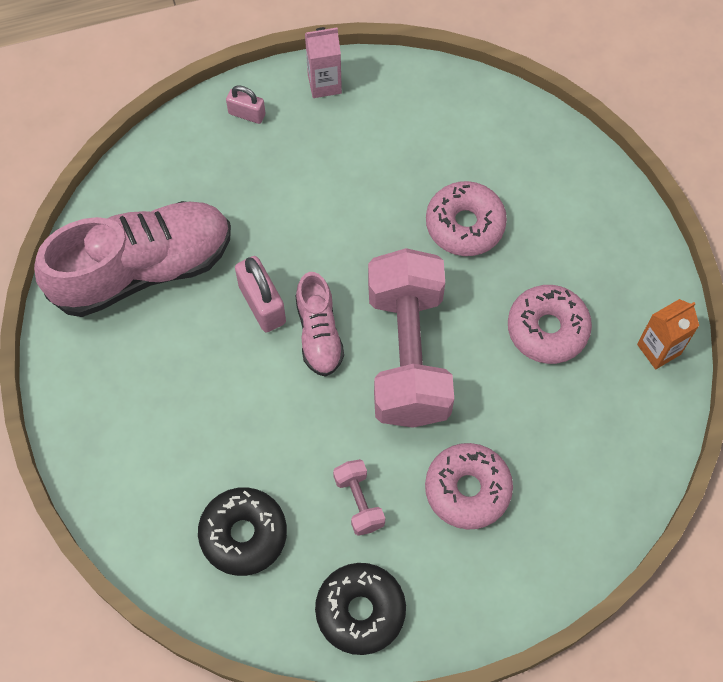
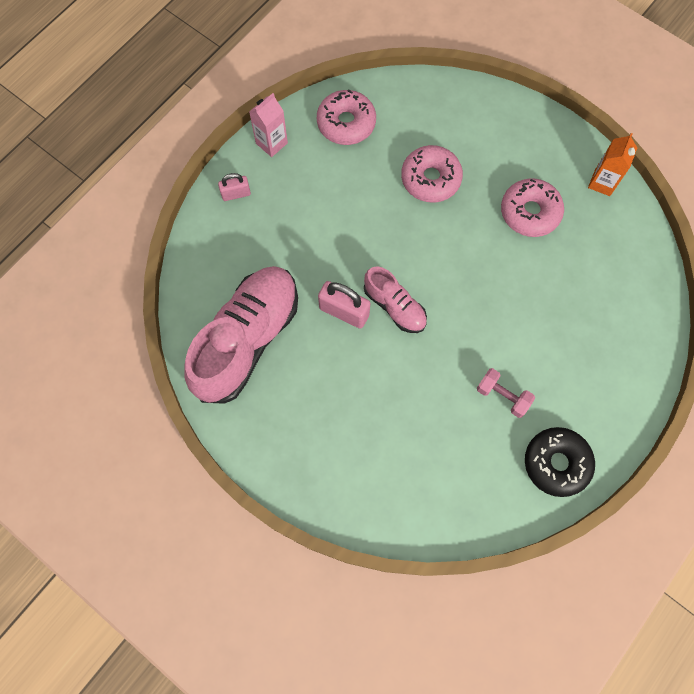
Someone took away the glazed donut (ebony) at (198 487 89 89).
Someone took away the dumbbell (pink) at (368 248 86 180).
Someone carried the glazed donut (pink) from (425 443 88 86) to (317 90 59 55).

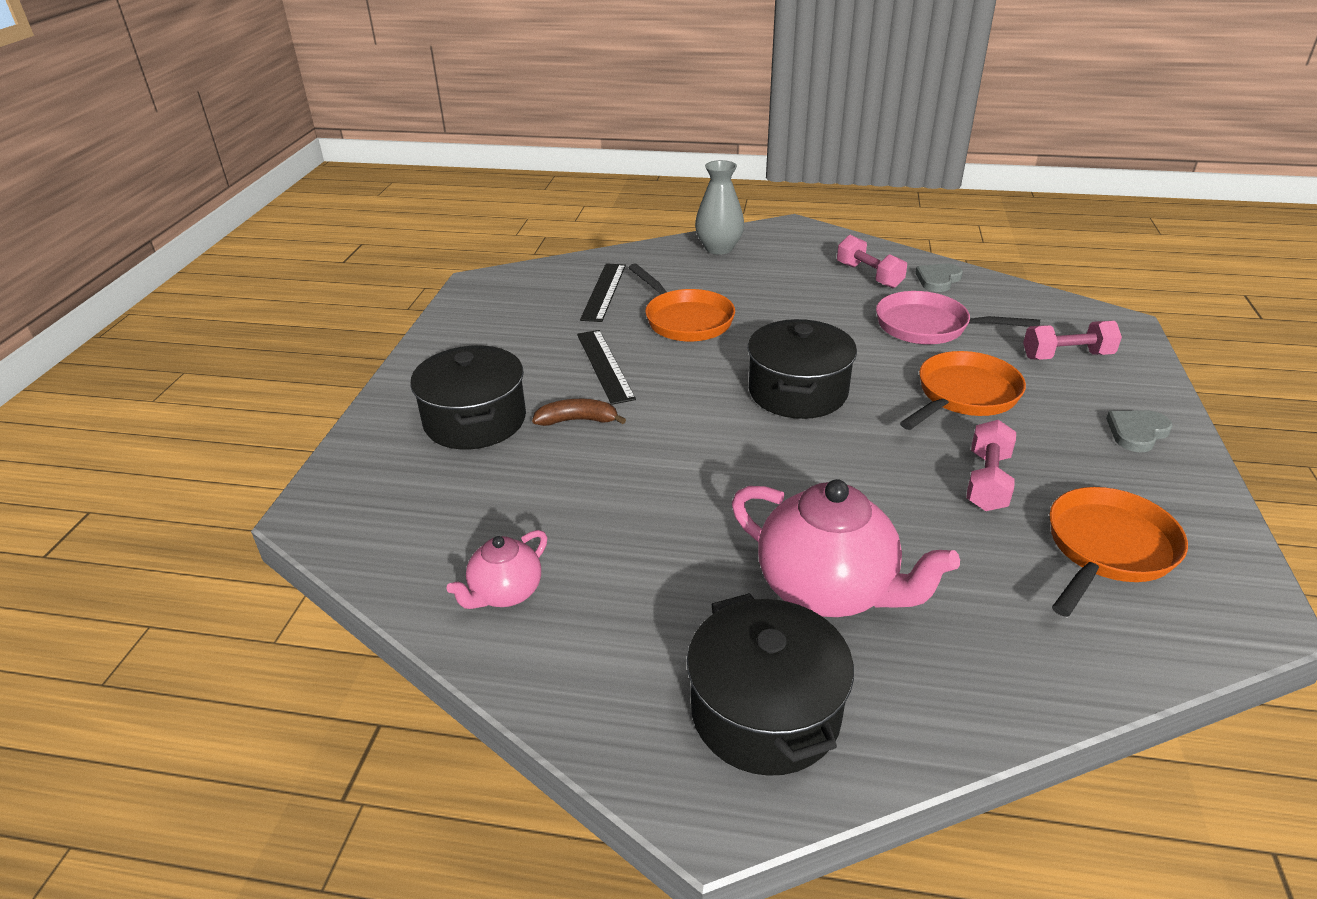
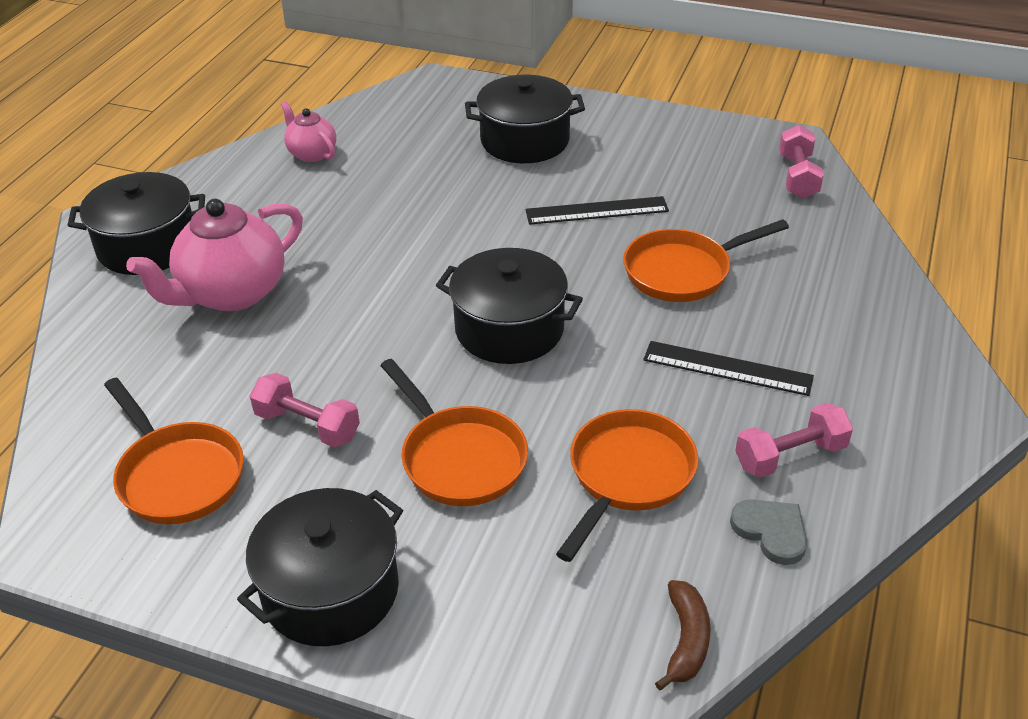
Someone carried the banana fruit (dark brown) from (532 399 94 27) to (655 580 56 110).
Someone carried the ruler (ebony) from (580 263 46 59) to (643 341 171 55).
Someone took away the vase (ash-grey) at (695 160 49 95).
Someone repainted the skillet (pink) at (876 291 164 54), which became the skillet (orange) at (556 409 142 153).
Someone carried the dumbbell (pink) from (1023 321 99 39) to (779 125 45 74).
Someone swapped the heart shape (ash-grey) at (1106 410 67 42) for the stockpot (ebony) at (237 488 166 158).

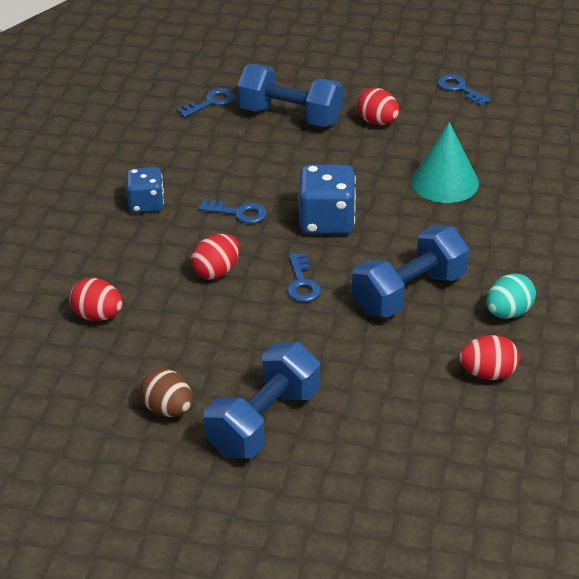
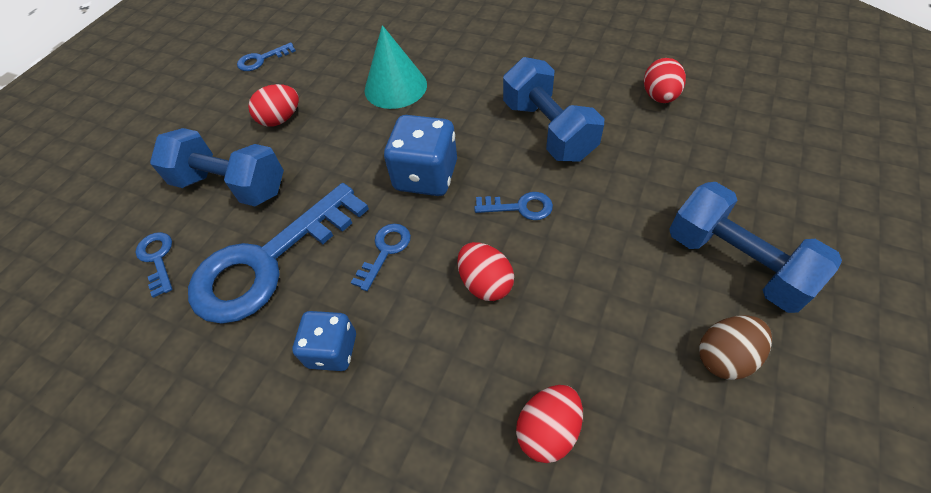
Someone rotated the dumbbell (cobalt) at (237 64 106 63) by 75 degrees clockwise.
Someone took away the egg shape (teal) at (486 273 50 46).
Someone put down the key (cobalt) at (188 183 181 141).

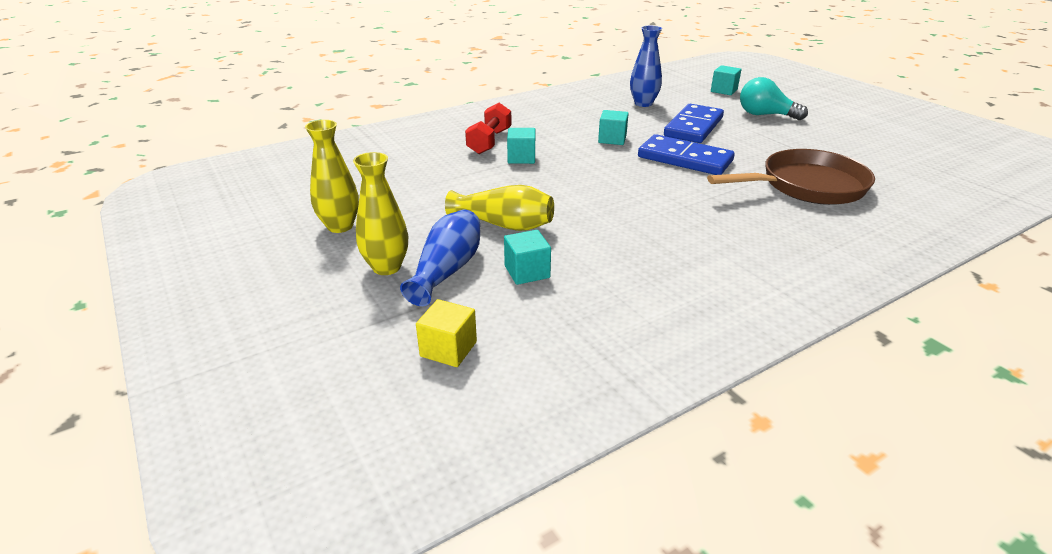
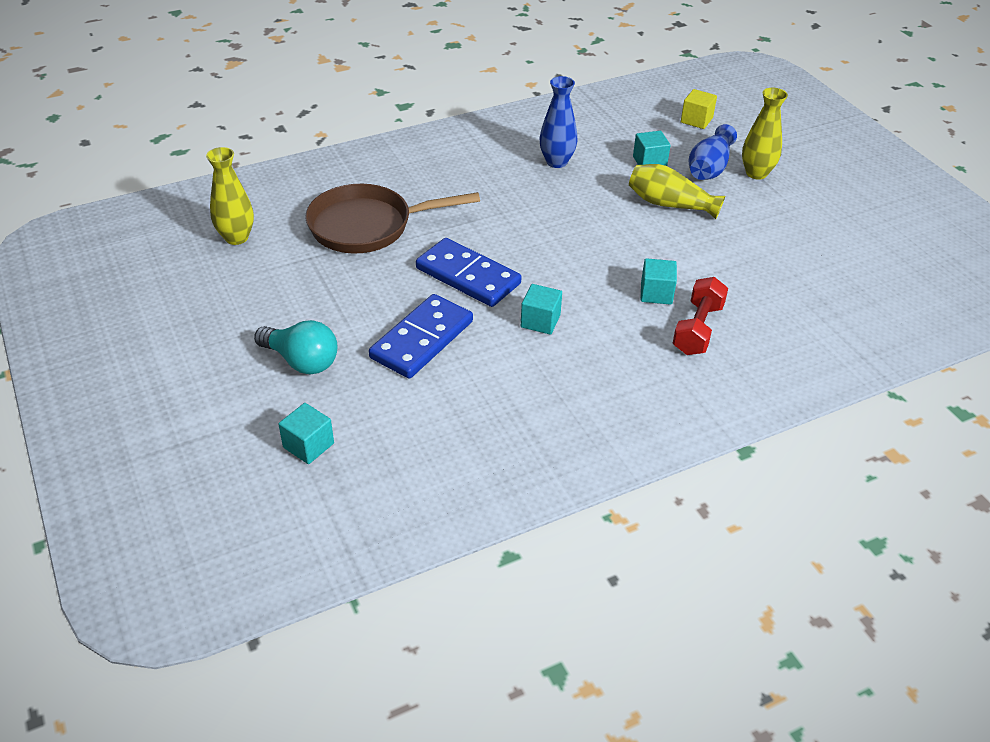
Someone carried the vase (bright yellow) from (305 120 54 113) to (206 147 48 98).
Someone carried the vase (cobalt) from (630 26 32 81) to (539 76 38 92).

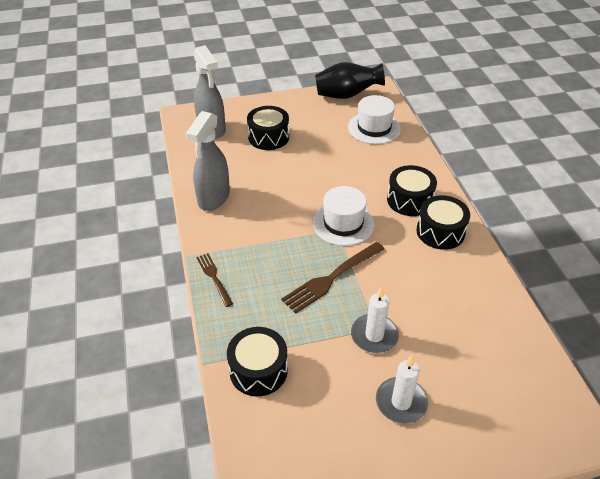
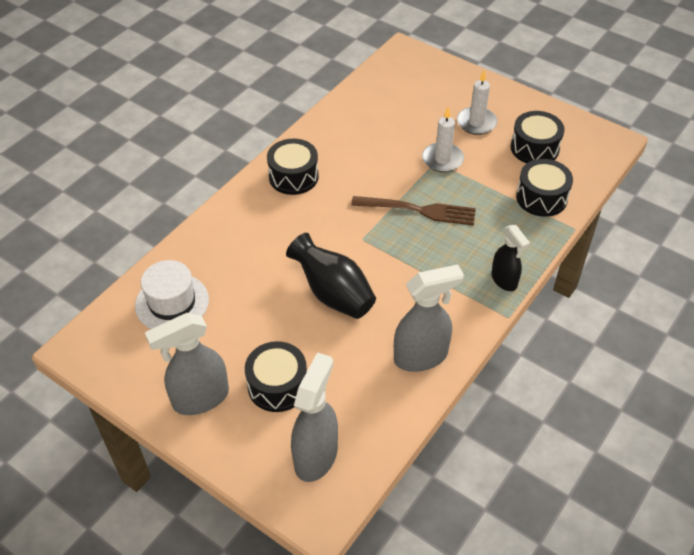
Someone swapped the table fork (dark brown) at (196 253 37 54) for the spray bottle (ebony) at (491 225 39 66).
Someone took away the top hat (snow-white) at (312 186 63 60).
Someone carried the vase (ebony) from (315 62 70 37) to (286 233 90 86).
Someone carried the snare drum (ebony) from (387 165 50 51) to (511 111 54 52).
Someone put down the spray bottle (ash-grey) at (145 313 84 102).

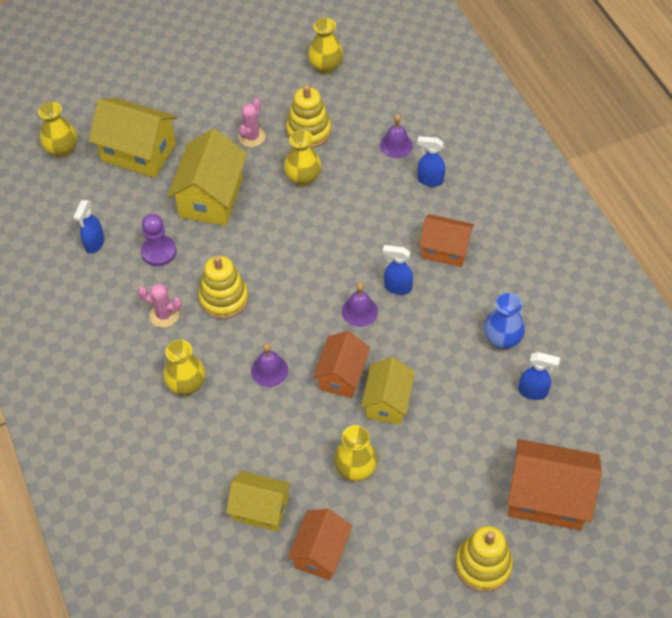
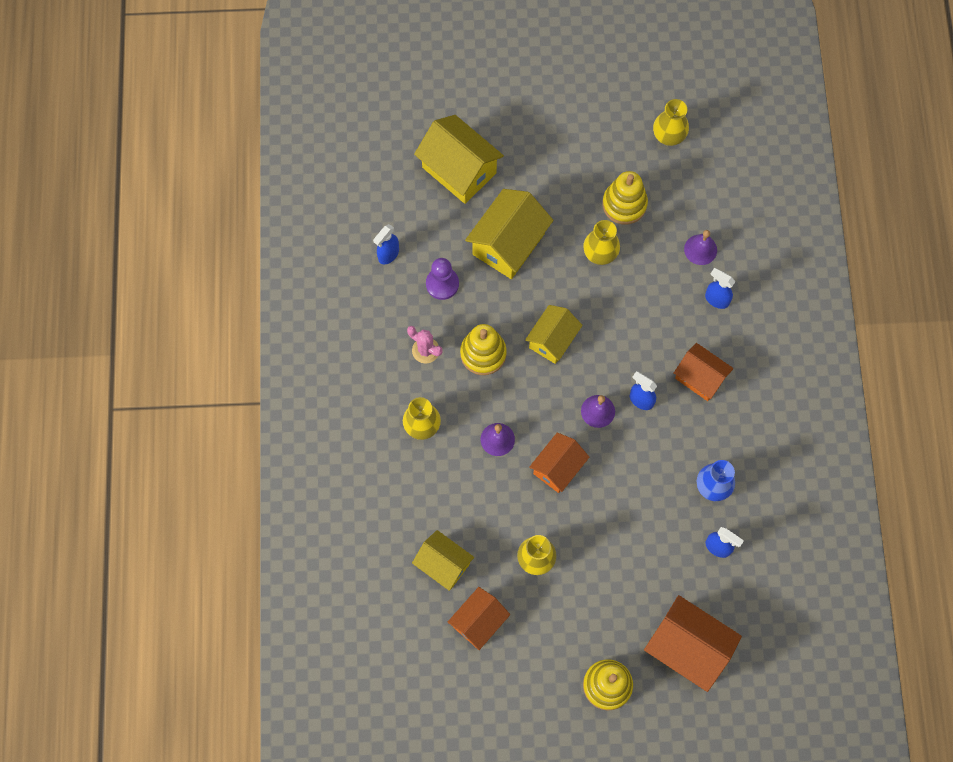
Someone took away the vase (bright yellow) at (38 102 39 56).
Someone took away the cactus (pink) at (238 98 28 49).
Someone carried the house (bright yellow) from (361 357 54 68) to (525 305 58 59).

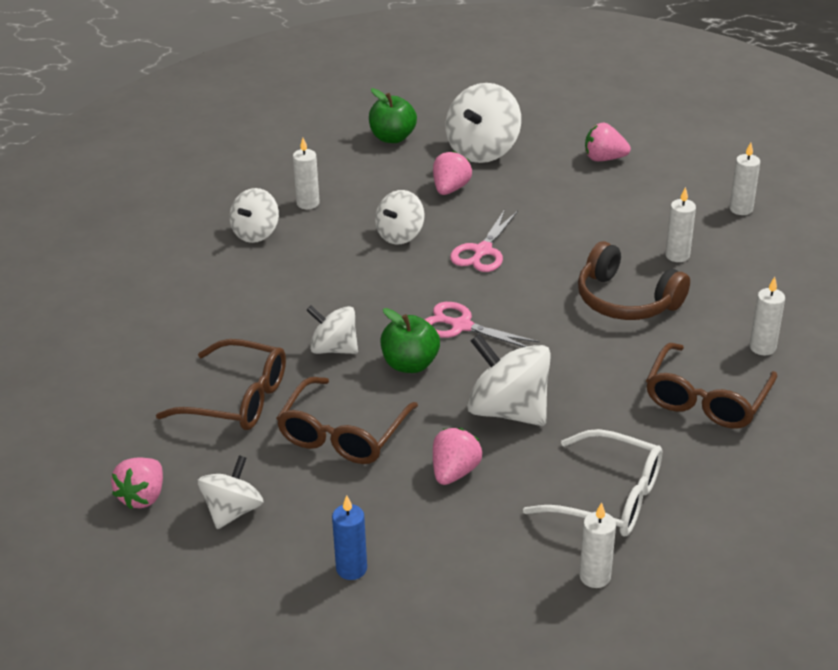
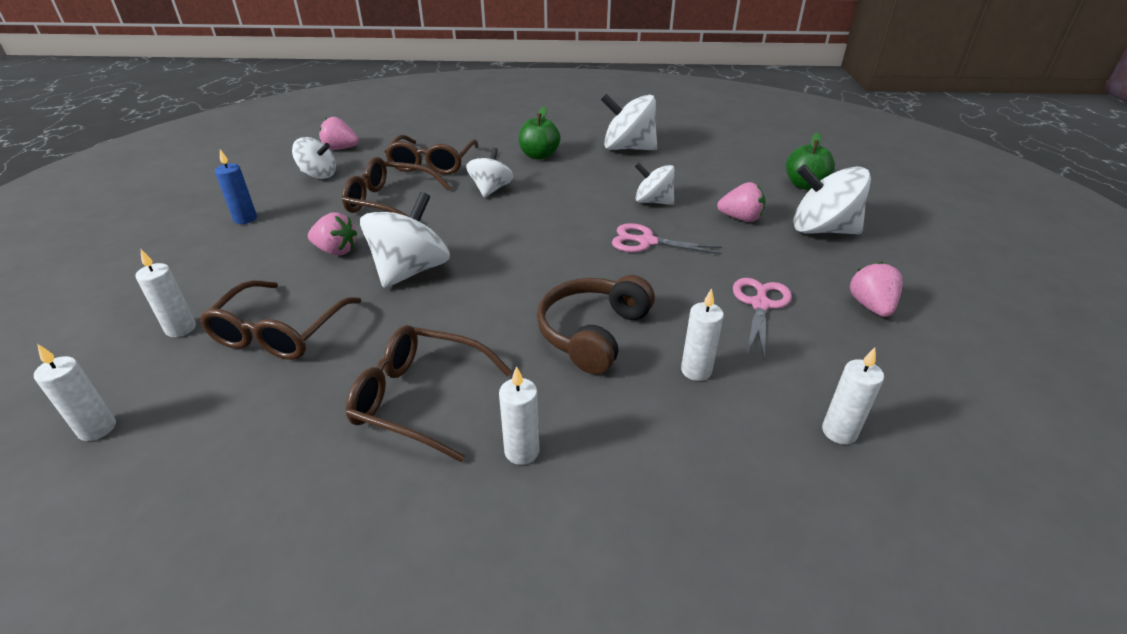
Someone scaled the spinning top (snow-white) at (230 188 49 55) by 1.58.
Someone carried the wax candle (snow-white) from (293 138 27 71) to (34 344 82 97).
Someone carried the apple fruit (leaf-green) from (381 308 59 65) to (519 106 42 54).
Someone carried the pair of scissors (pink) from (425 302 115 45) to (733 278 59 82).
Someone repainted the eyeglasses (snow-white) at (523 429 139 107), which became the eyeglasses (dark brown) at (199 280 162 80).

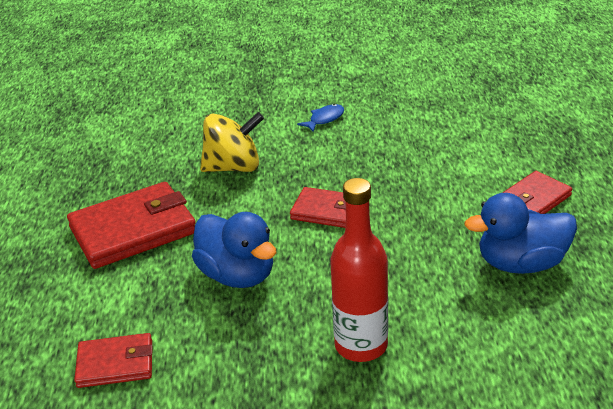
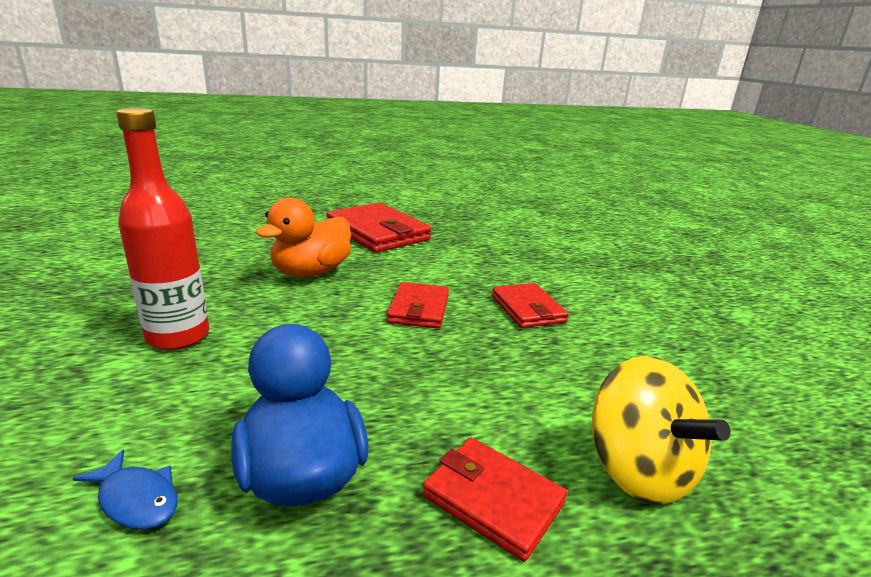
Someone carried the billfold (red) from (74 333 78 55) to (492 283 77 45).
Someone repainted the toy duck (cobalt) at (192 212 84 76), which became the toy duck (orange) at (255 198 96 79).
Someone carried the spinning top (bright yellow) from (200 112 64 60) to (592 356 139 149).
Someone carried the fish figure (cobalt) from (297 104 47 28) to (72 449 106 81).

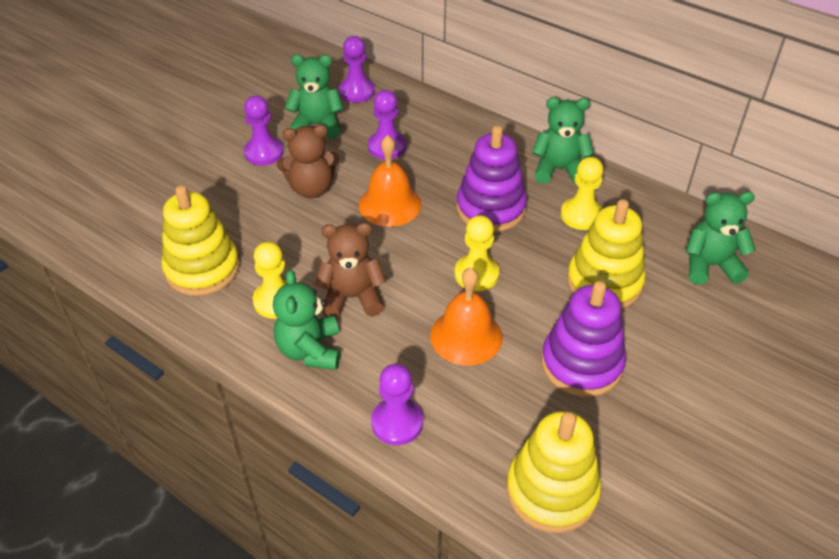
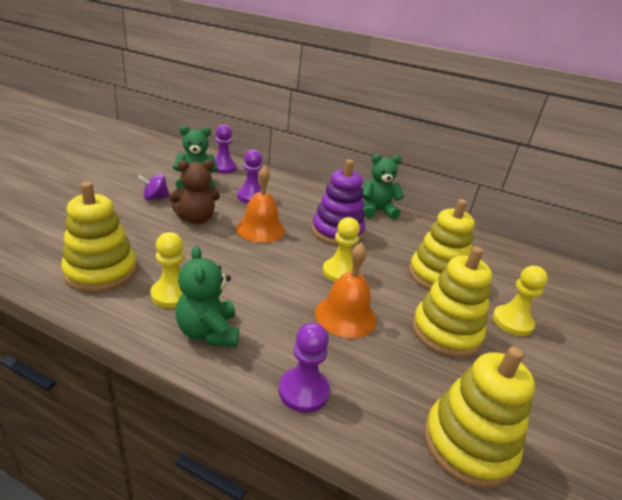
Someone swapped the game pawn (violet) at (244 95 40 71) for the spinning top (violet) at (138 173 32 27).
Someone took away the stuffed bear (dark brown) at (315 223 72 95).
Someone repainted the ring stacker (violet) at (541 281 85 116), which became the ring stacker (bright yellow) at (412 246 80 111).
Someone carried the game pawn (bright yellow) from (561 157 42 73) to (492 266 56 70).
Someone took away the stuffed bear (leaf-green) at (686 191 70 94).

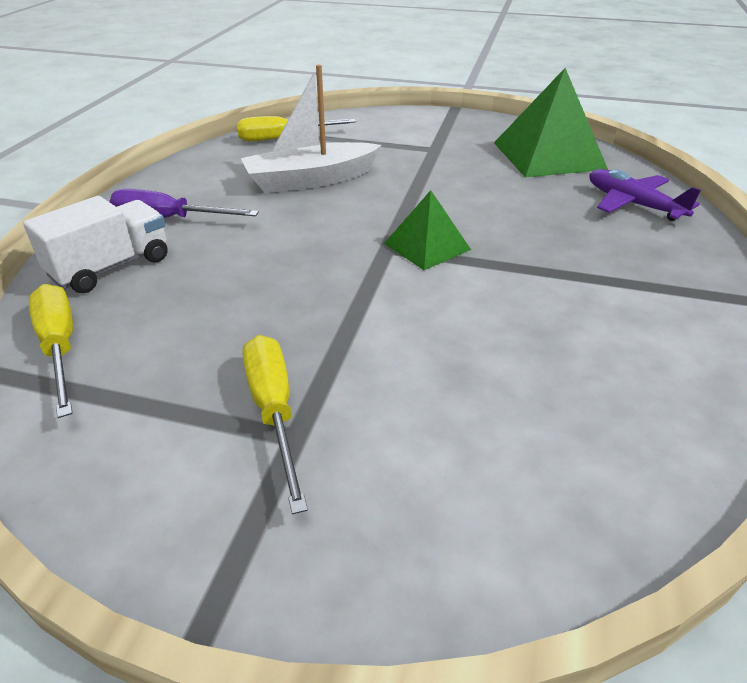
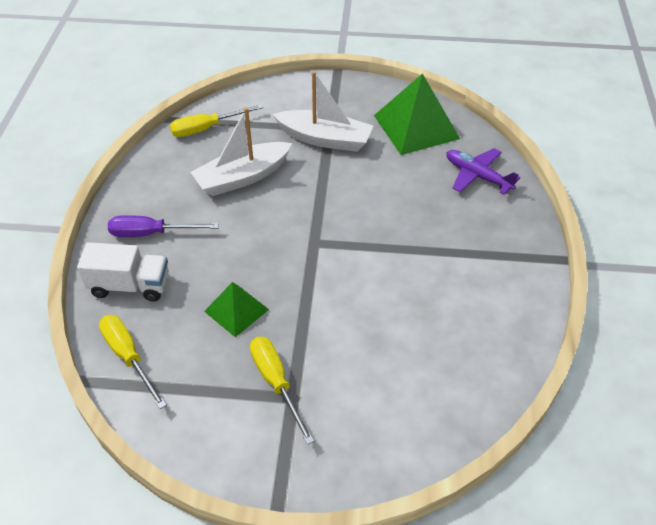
Someone rotated the lorry (snow-white) at (23 196 145 97) by 60 degrees clockwise.
Someone carried the solid pyramid (leaf-green) from (384 190 87 80) to (204 282 65 55).
Someone put down the boat (snow-white) at (273 71 100 81).

